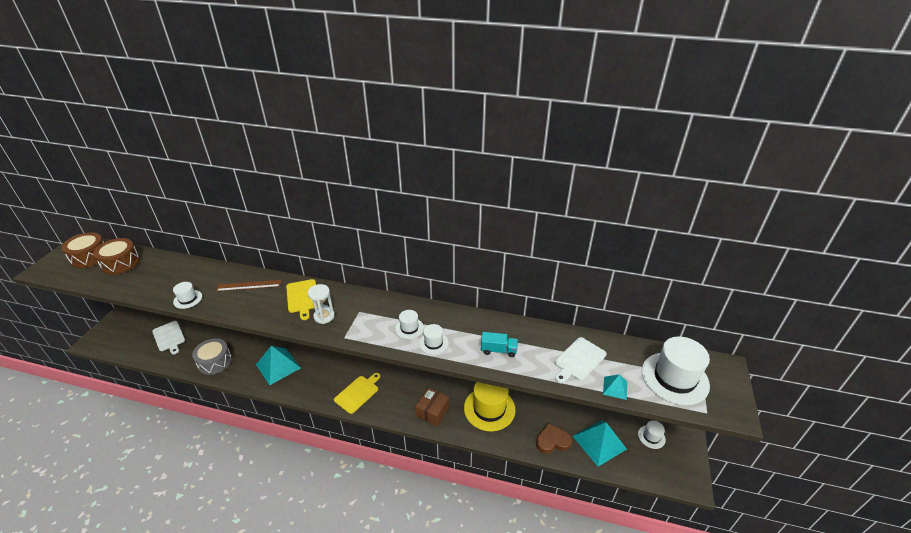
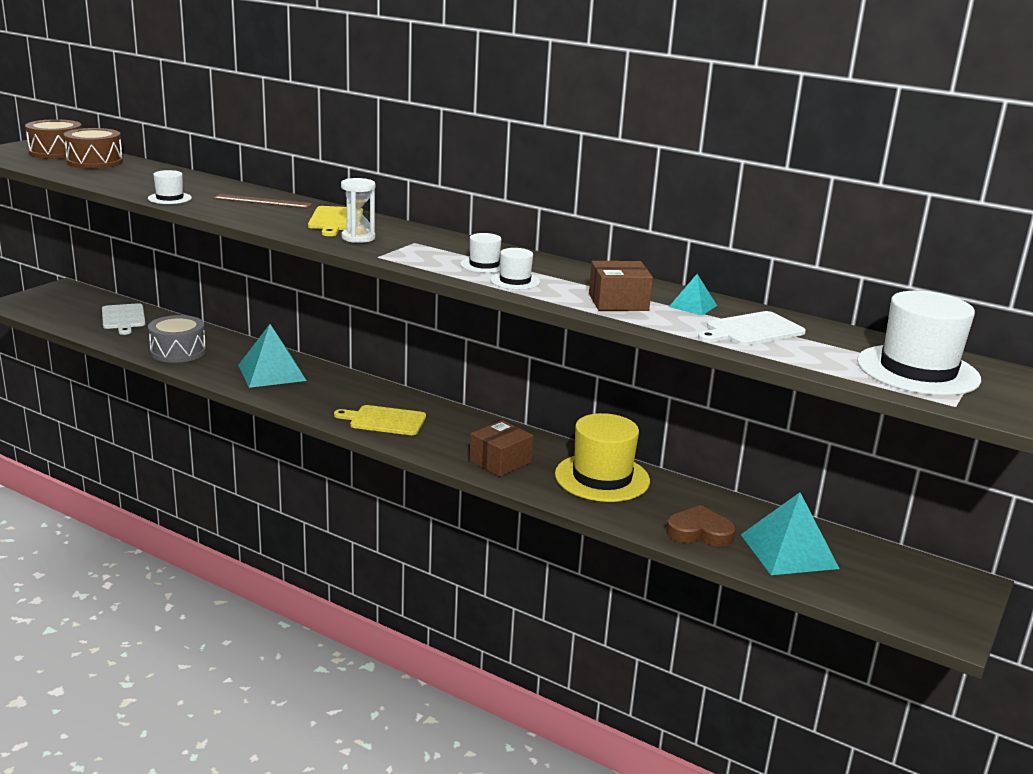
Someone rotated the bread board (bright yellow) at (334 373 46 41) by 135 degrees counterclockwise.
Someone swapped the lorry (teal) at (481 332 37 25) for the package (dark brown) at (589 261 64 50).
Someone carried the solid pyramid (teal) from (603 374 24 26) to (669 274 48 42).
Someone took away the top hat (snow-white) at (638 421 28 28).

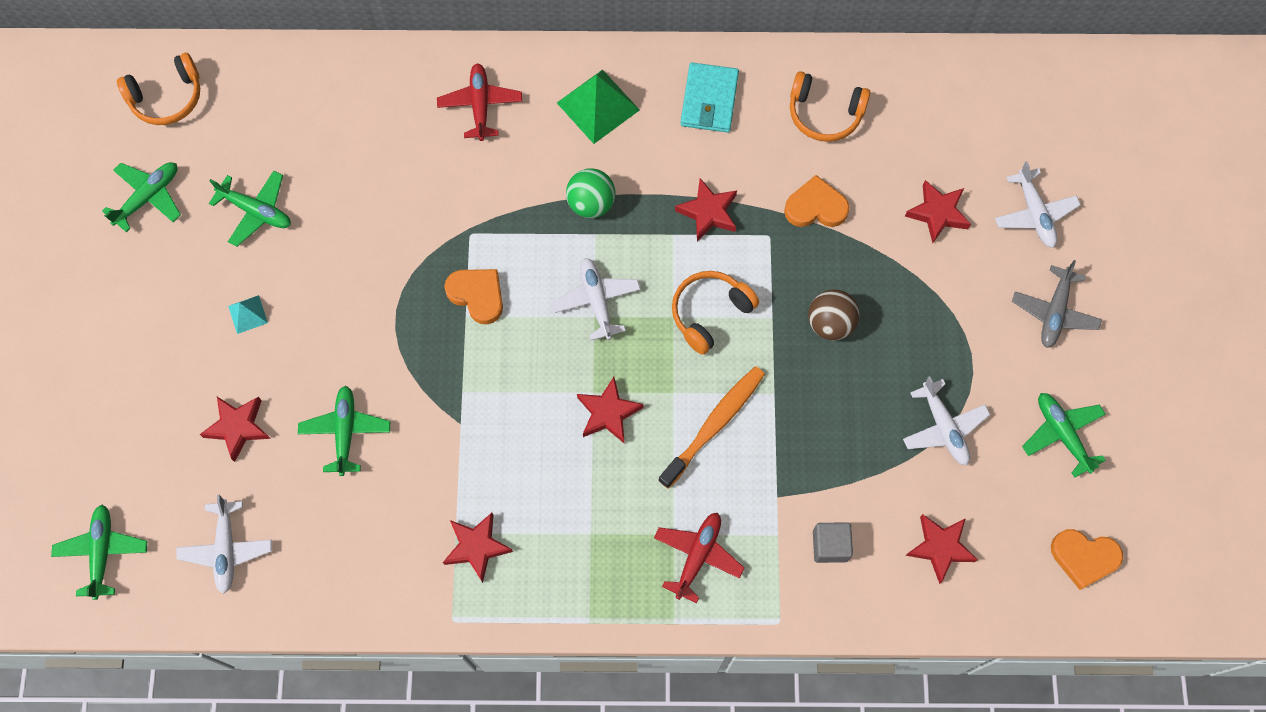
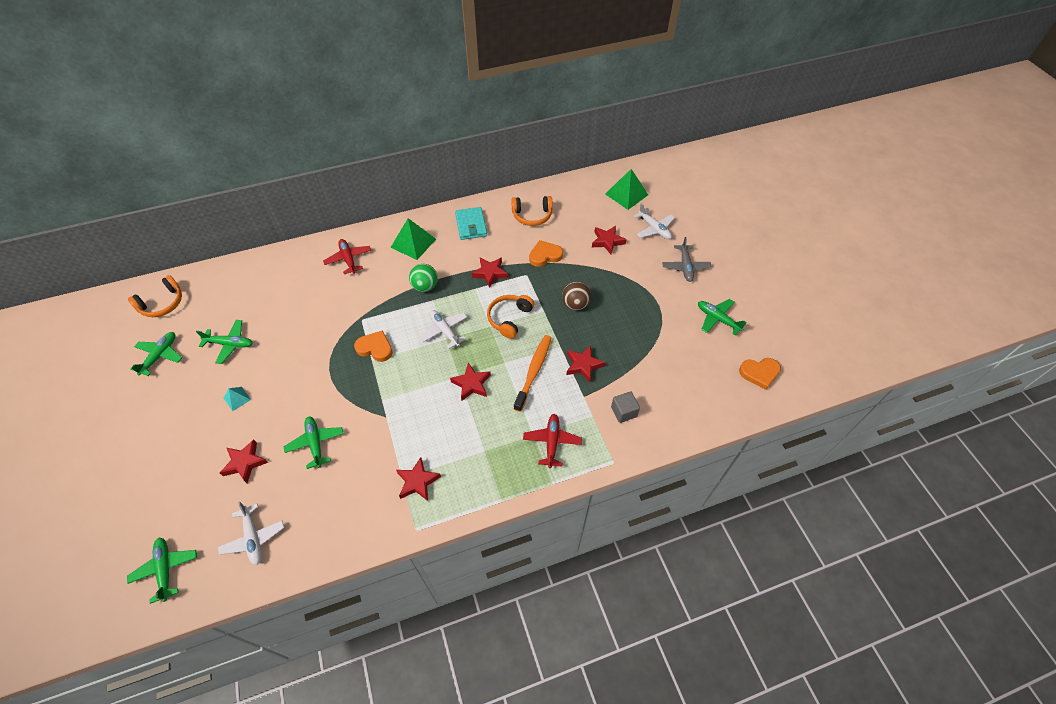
Someone took away the plane (snow-white) at (903 376 87 89).
Someone carried the star shape (red) from (906 514 72 70) to (567 345 38 37).
Someone put down the solid pyramid (leaf-green) at (605 169 43 41).

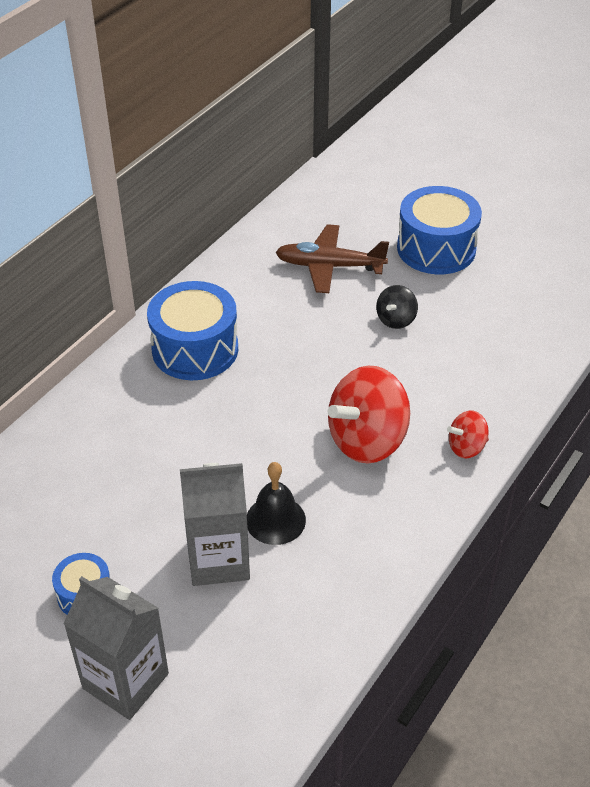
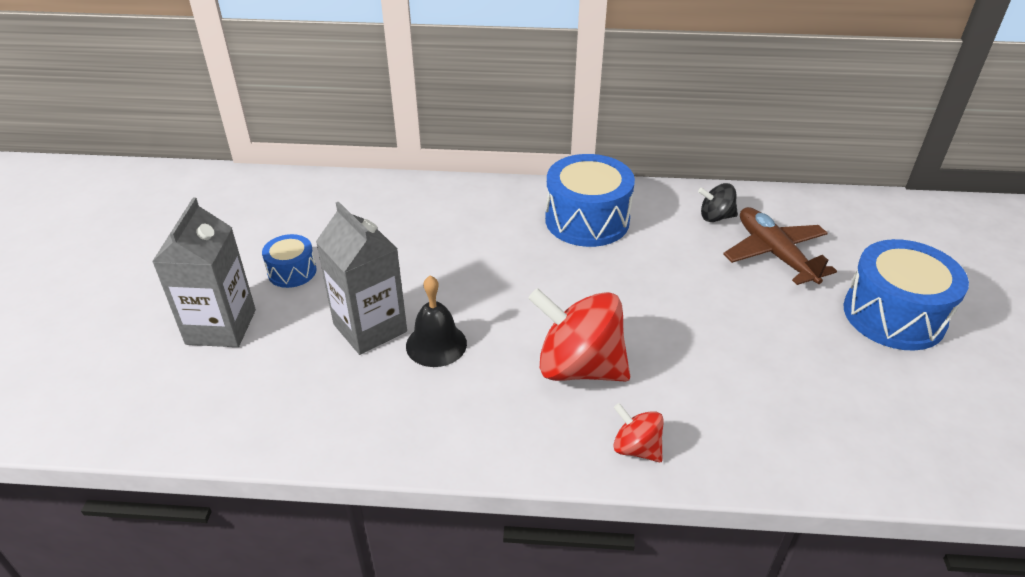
Someone carried the spinning top (ebony) from (376 285 42 44) to (698 183 40 39).

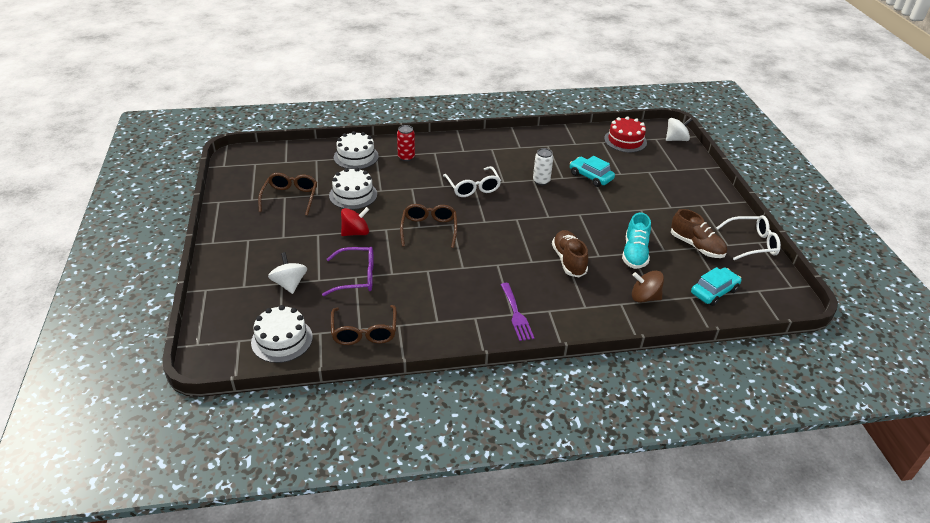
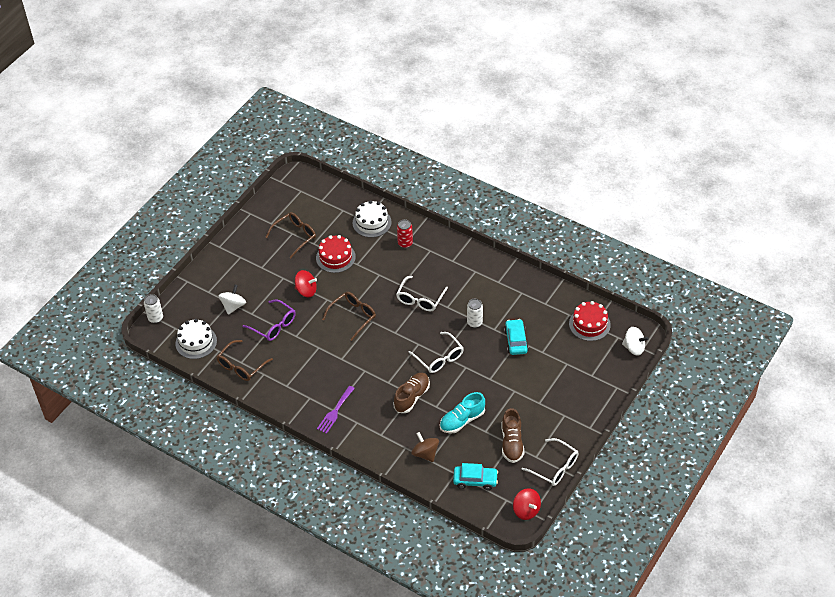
Someone repainted the layer cake (snow-white) at (329 168 48 42), which became the layer cake (red) at (316 235 40 38).
Someone put down the soda can (snow-white) at (144 294 19 29).
Someone put down the eyeglasses (snow-white) at (408 332 55 41).
Someone put down the spinning top (red) at (513 488 28 32).

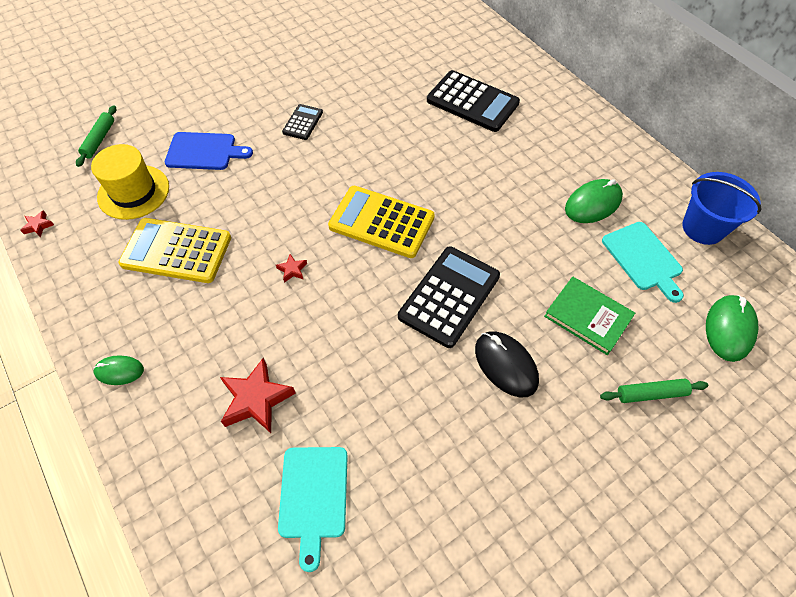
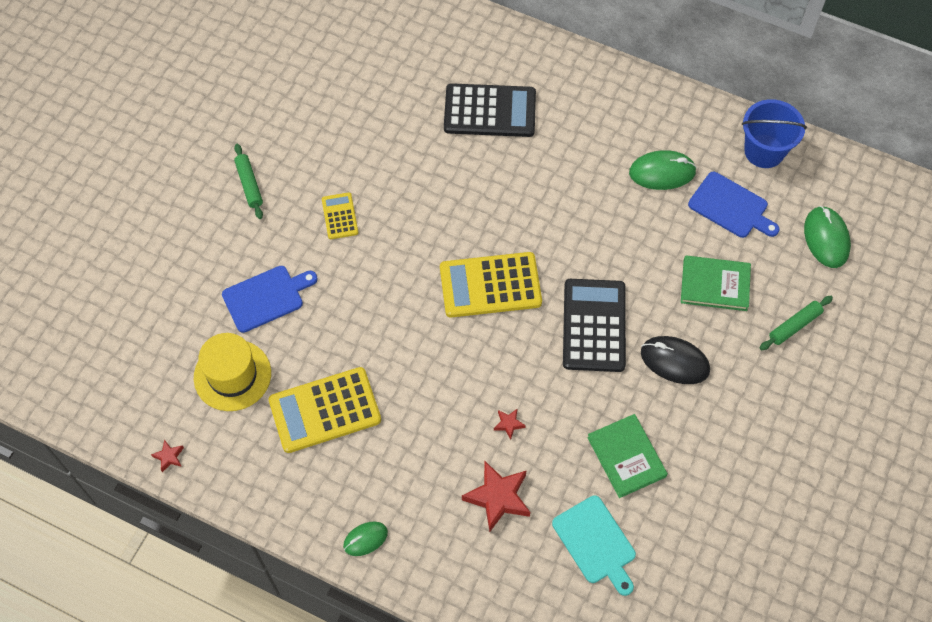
Someone carried the dough roller (leaf-green) from (76 105 40 62) to (234 144 29 75).
Someone carried the star shape (red) from (276 254 31 29) to (494 408 32 32).
Someone repainted the adding machine (ebony) at (282 104 41 36), which became the adding machine (bright yellow) at (322 192 36 47).
Someone rotated the PC mouse (leaf-green) at (565 179 58 44) by 60 degrees clockwise.
Someone repainted the bread board (teal) at (602 222 82 81), which became the bread board (cobalt) at (688 172 92 66).
Someone put down the book (leaf-green) at (587 414 81 84).

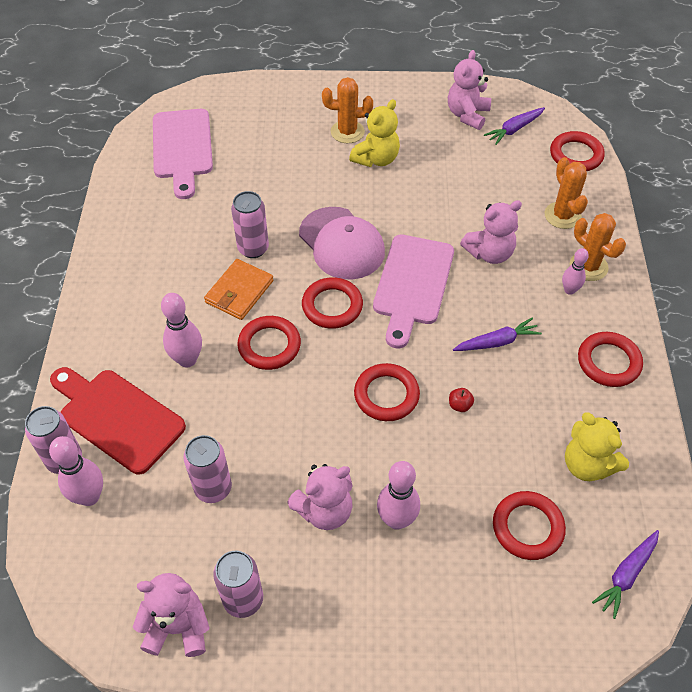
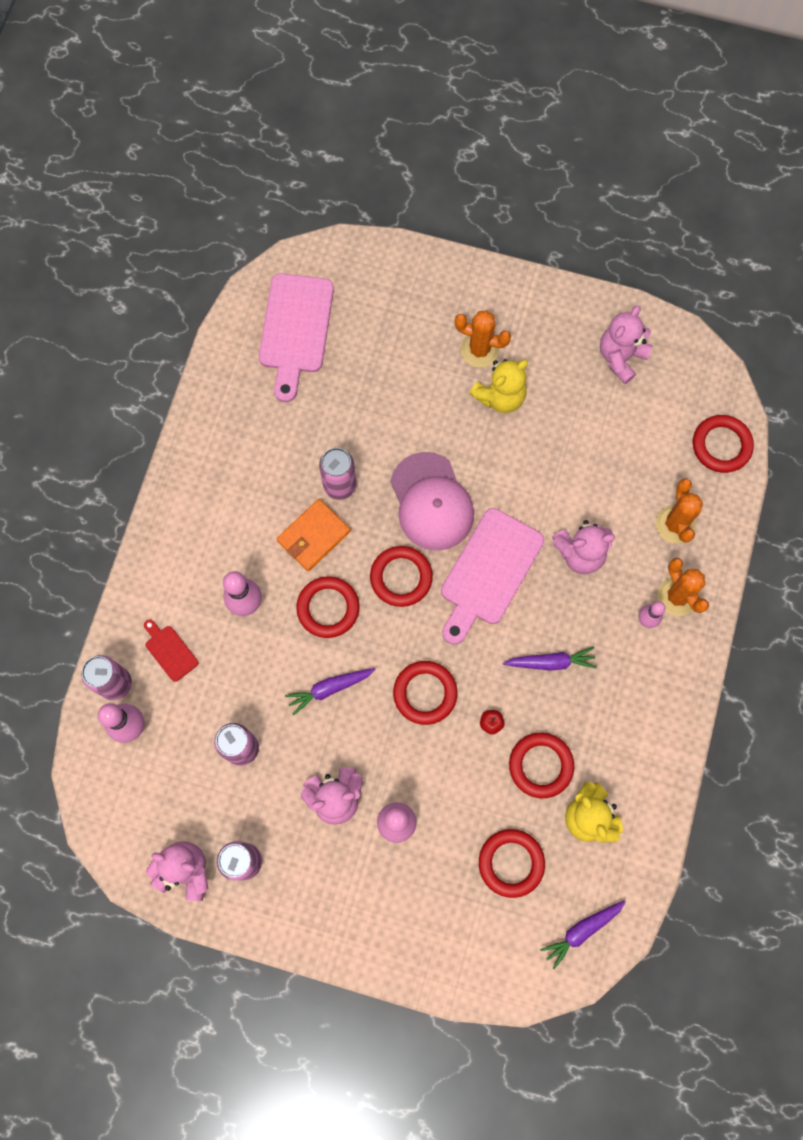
Someone scaled the bread board (red) at (50 367 136 107) by 0.47.
Someone carried the carrot (violet) from (484 107 61 38) to (285 668 91 47).
Someone carried the ring (red) from (578 332 65 55) to (509 733 65 65).

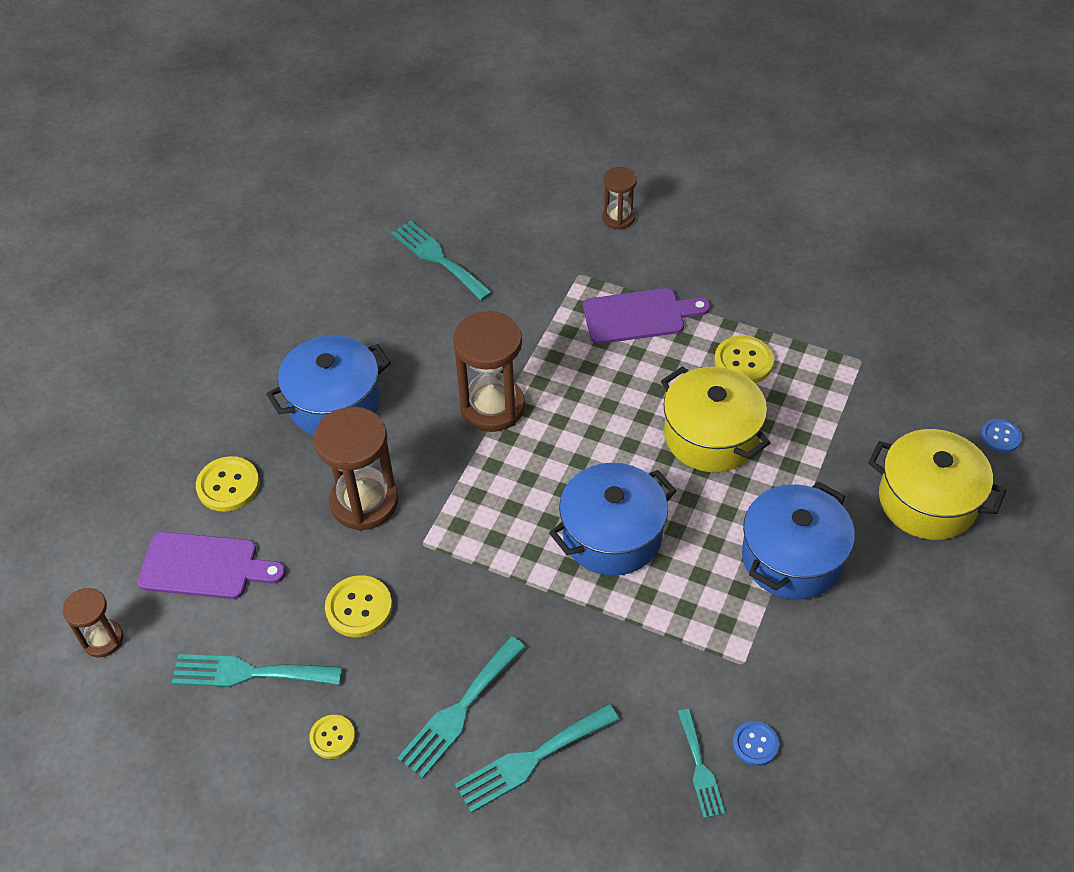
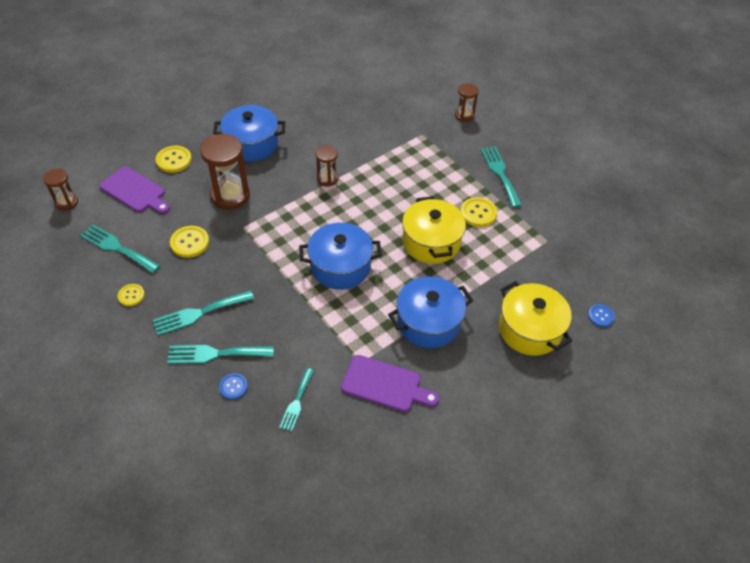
Someone carried the table fork (teal) from (391 221 102 80) to (481 146 41 62).
Someone scaled the sandglass (dark brown) at (453 311 72 121) by 0.56.
Someone carried the bread board (violet) from (583 288 127 56) to (341 355 98 57).
Someone carried the sewing button (cobalt) from (733 721 46 45) to (219 373 29 27).

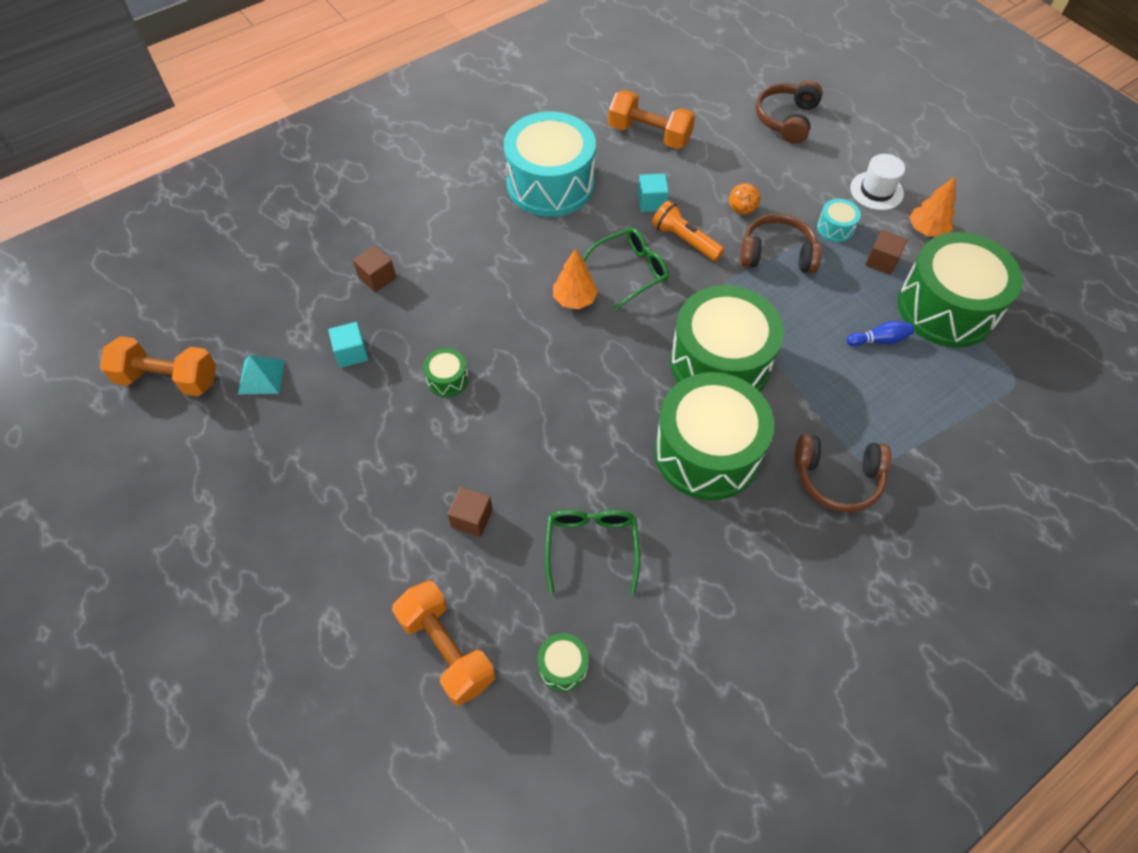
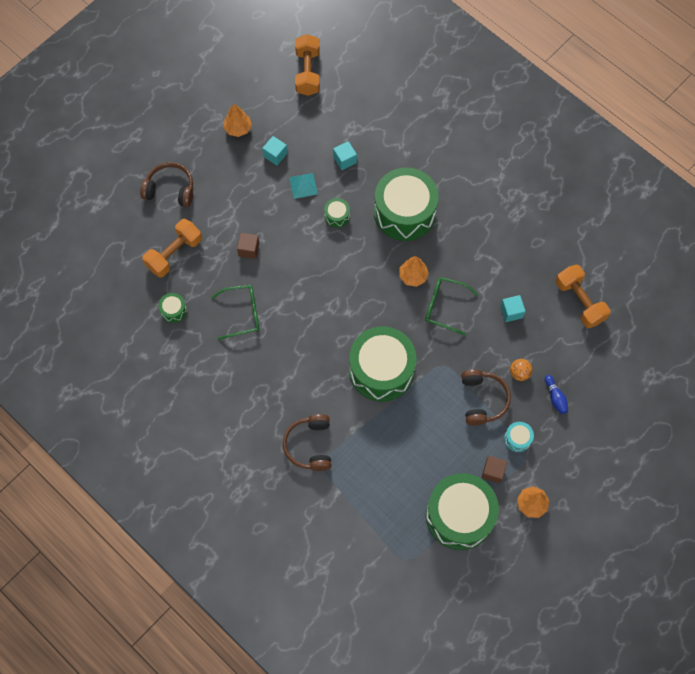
Someone carried the solid pyramid (teal) from (238 355 47 39) to (289 173 29 26).
Someone took away the block (dark brown) at (353 245 43 48).
Someone took away the snare drum (teal) at (504 111 92 106).
Someone rotated the eyeglasses (leaf-green) at (582 227 87 84) by 150 degrees clockwise.
Someone rotated the dumbbell (orange) at (608 90 87 59) by 45 degrees counterclockwise.
Someone took away the torch (orange) at (652 201 73 60).
Someone carried the snare drum (leaf-green) from (654 372 120 128) to (374 168 65 73).
Someone carried the over-ear headphones (dark brown) from (756 80 67 64) to (140 162 53 45).
Someone carried the skittle (cobalt) from (847 321 67 25) to (545 375 23 39).
Someone took away the top hat (snow-white) at (850 154 55 56).
Someone put down the fir tree (orange) at (223 104 29 33).
Someone put down the block (teal) at (262 136 25 29).

